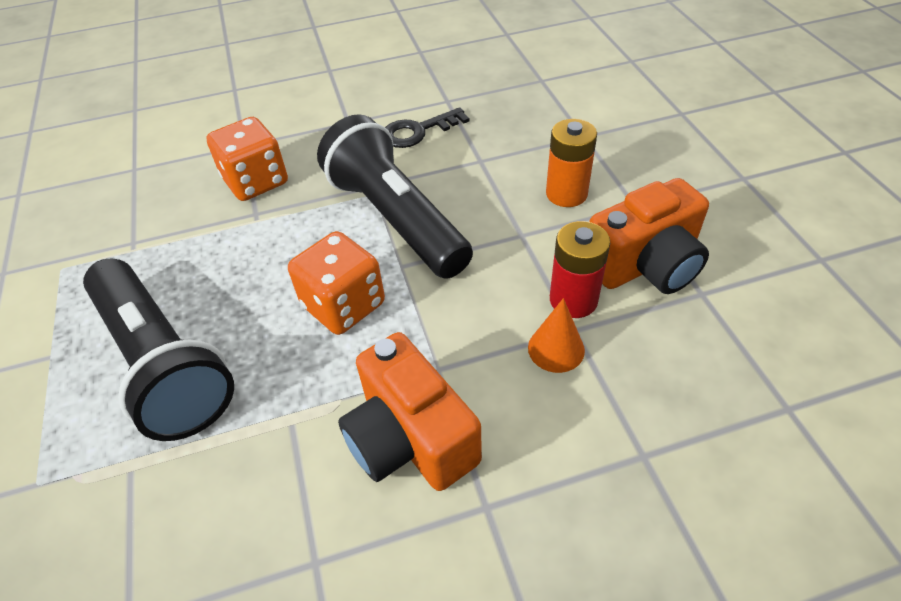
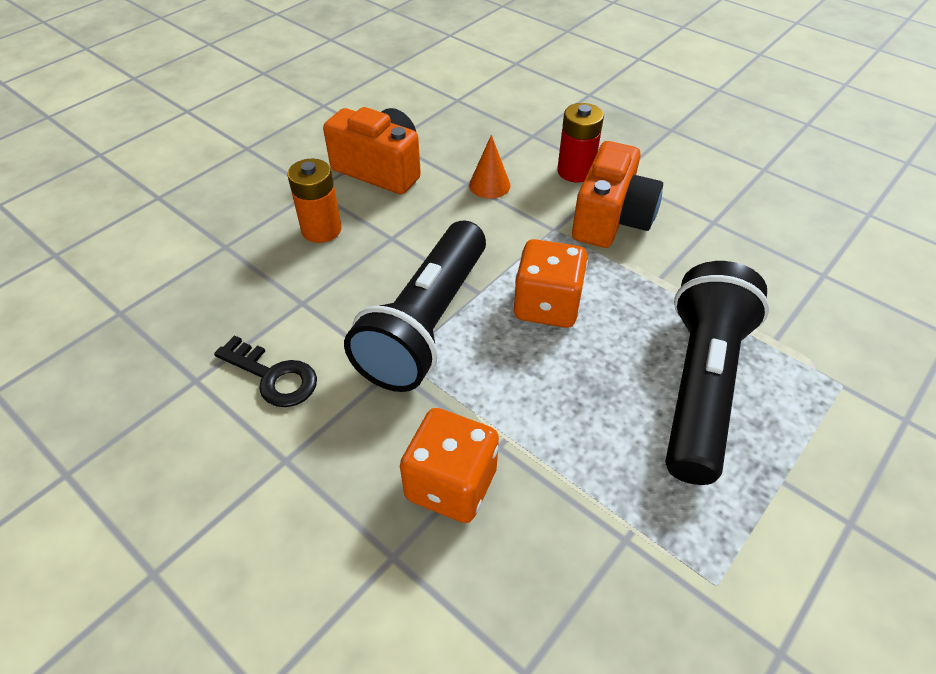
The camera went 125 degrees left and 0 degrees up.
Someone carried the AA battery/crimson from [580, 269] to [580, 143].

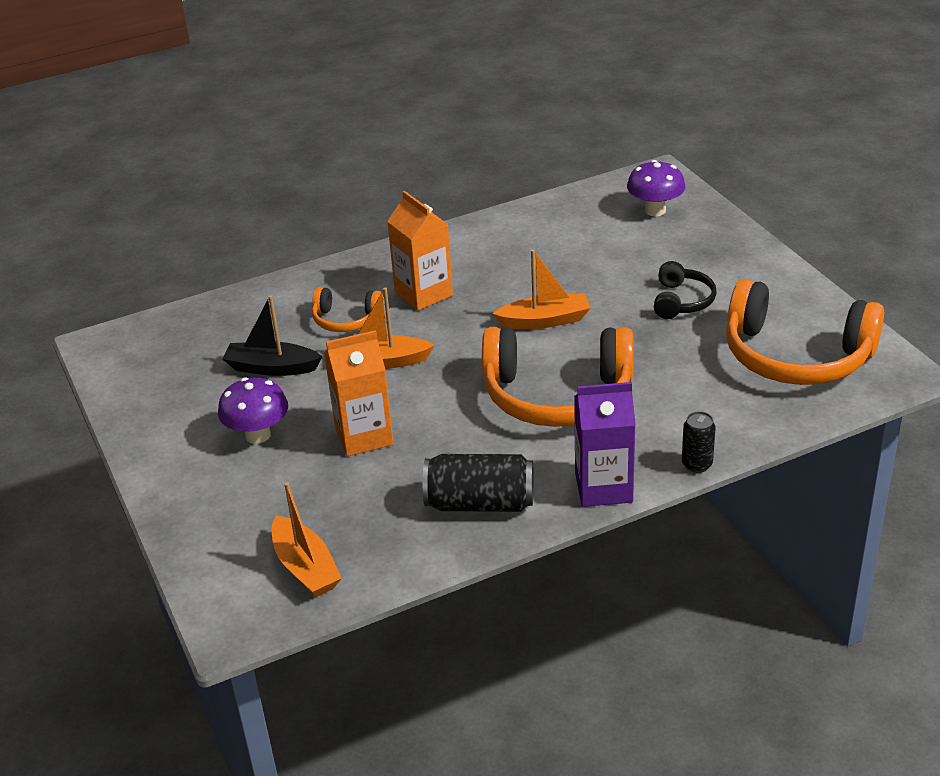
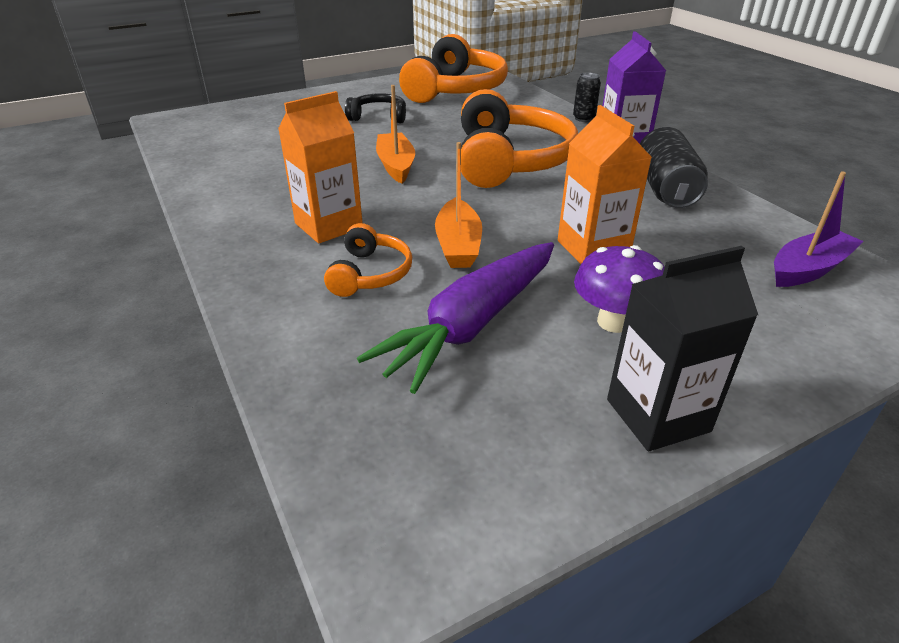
The camera went 95 degrees left and 0 degrees up.
Someone swapped the toy boat/jet-black at [273, 335] for the carrot/royal purple at [455, 318].
Someone repainted the toy boat/orange at [307, 539], which became the toy boat/royal purple at [819, 229].
Someone took away the mushroom/royal purple at [656, 188].
Someone put down the juice carton/jet-black at [682, 348].

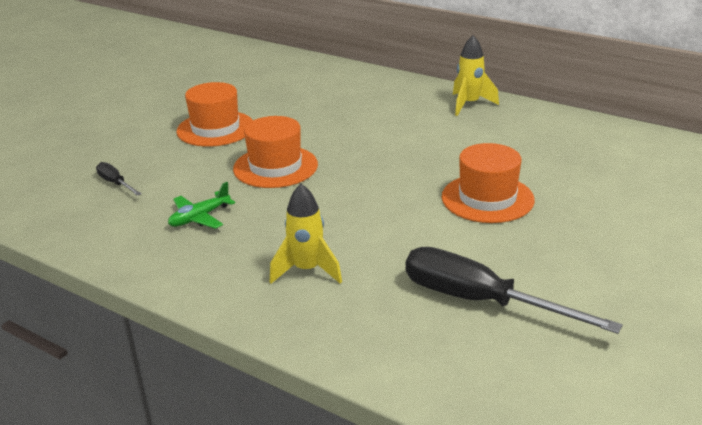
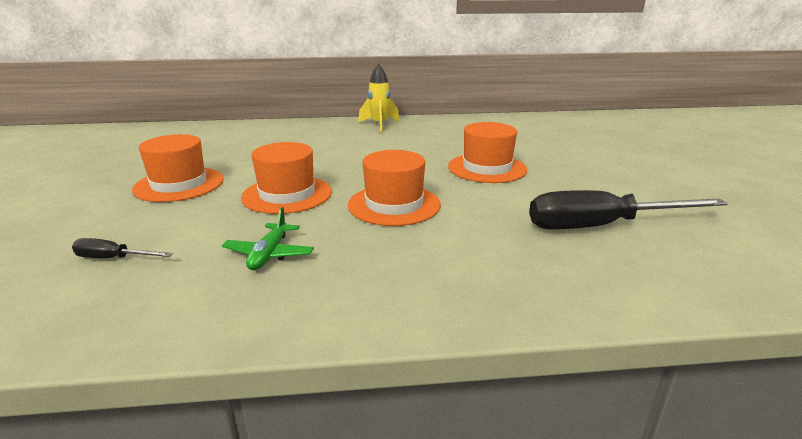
The camera went 40 degrees left and 5 degrees down.
Someone took away the spaceship/golden at [306, 234].
Someone put down the hat/orange at [394, 188].

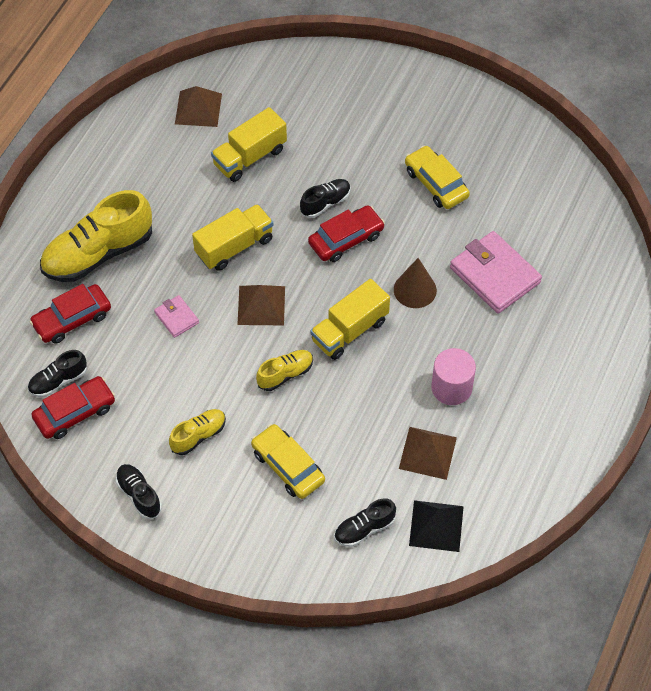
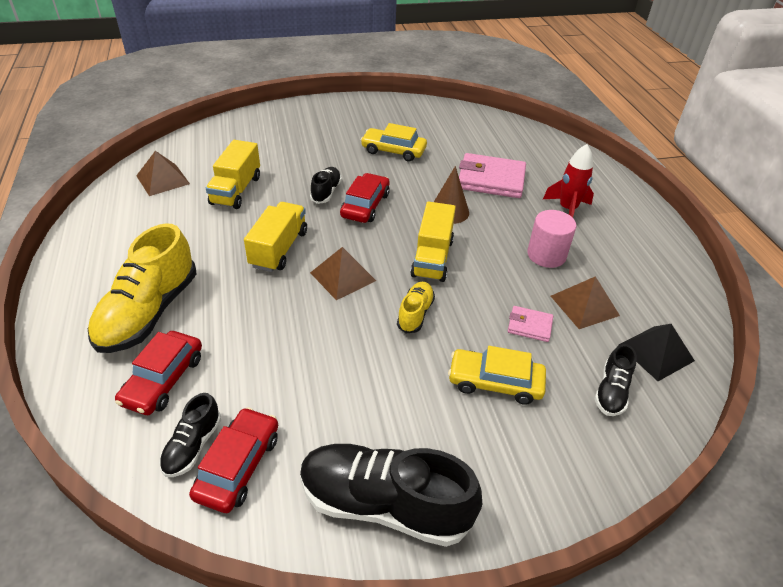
The camera went 40 degrees left and 15 degrees down.
Someone scaled the shoe/jet-black at [139, 491] by 2.01.
Someone carried the billfold/pink from [176, 316] to [530, 324].
Someone took away the shoe/golden at [197, 432].
Someone put down the spaceship/crimson at [568, 180].

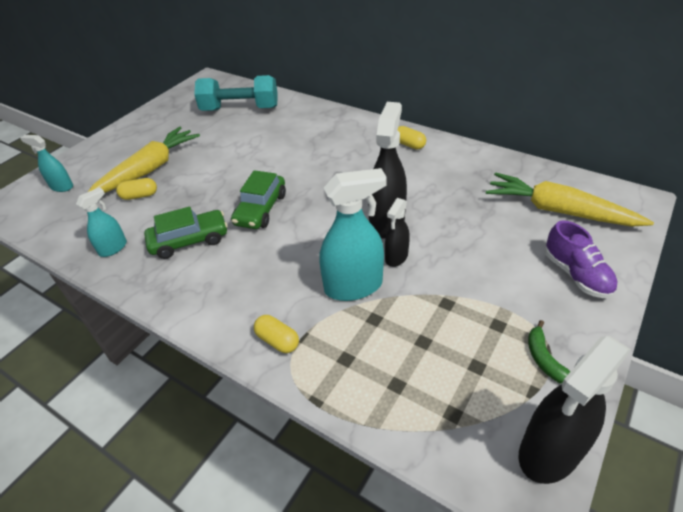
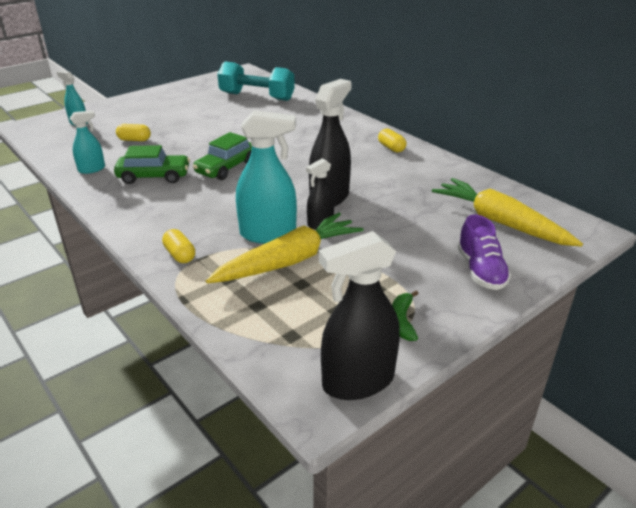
The camera went 15 degrees right and 10 degrees down.
Someone carried the carrot/golden from [144, 160] to [285, 248].

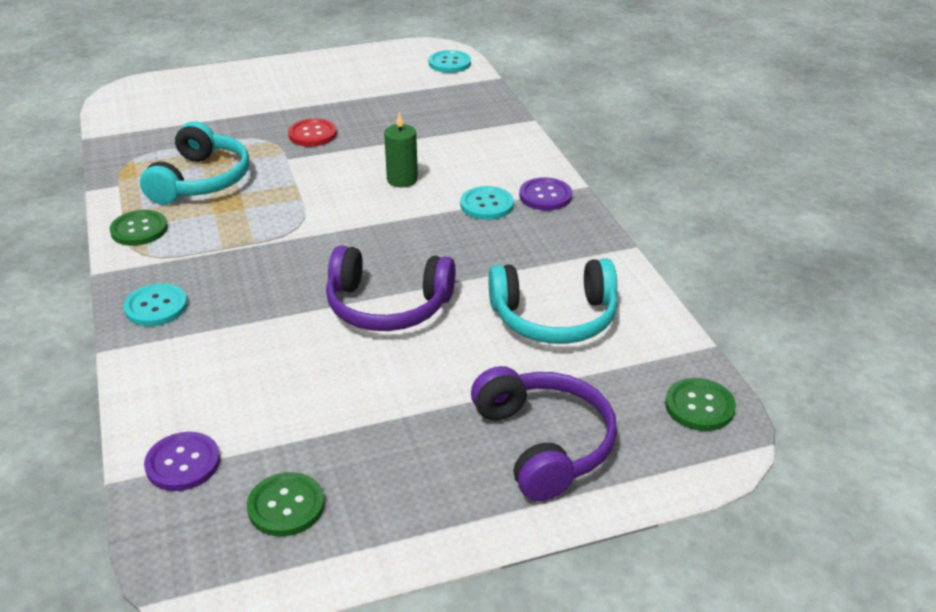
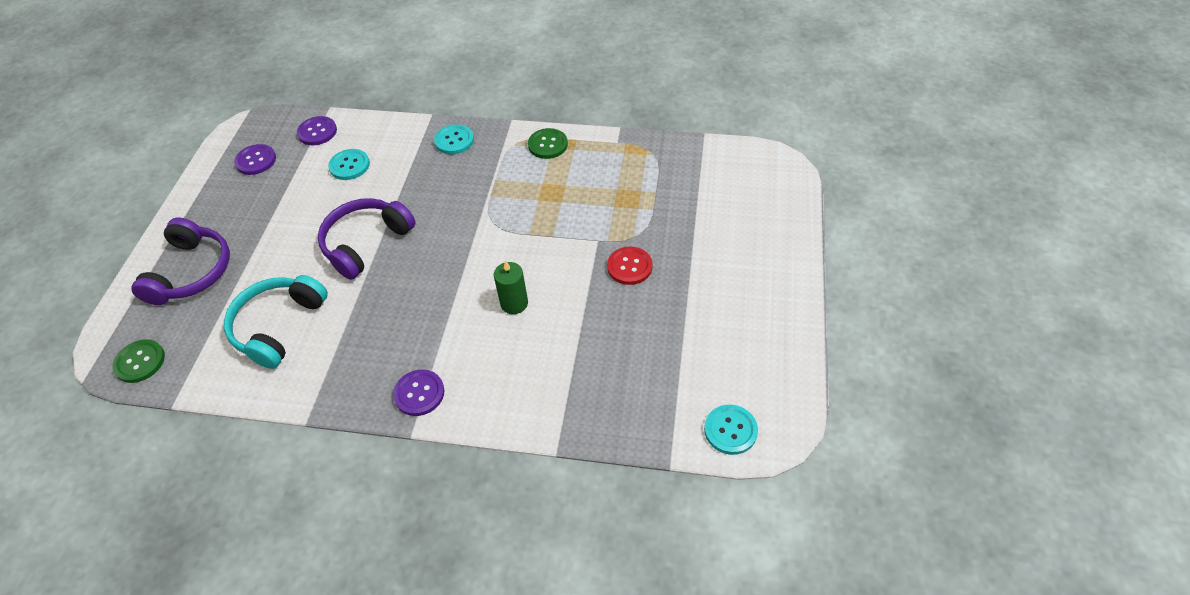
The camera went 120 degrees right and 15 degrees up.
Someone took away the headset/turquoise at [194, 162].
Someone repainted the shirt button/emerald at [286, 504], which became the shirt button/royal purple at [255, 159].
Someone carried the shirt button/turquoise from [487, 203] to [349, 164].
Someone rotated the headset/royal purple at [544, 433] by 90 degrees counterclockwise.

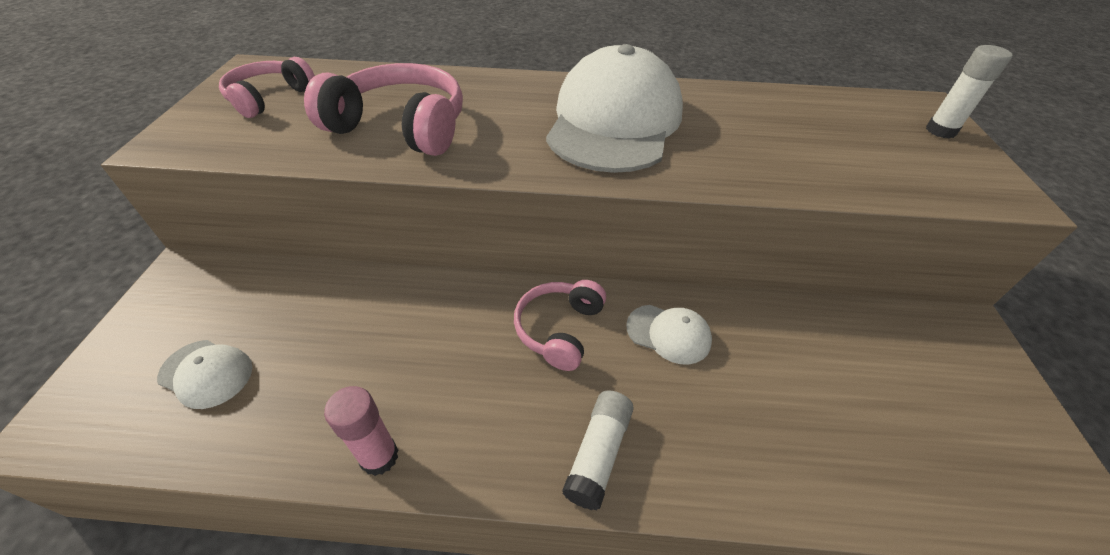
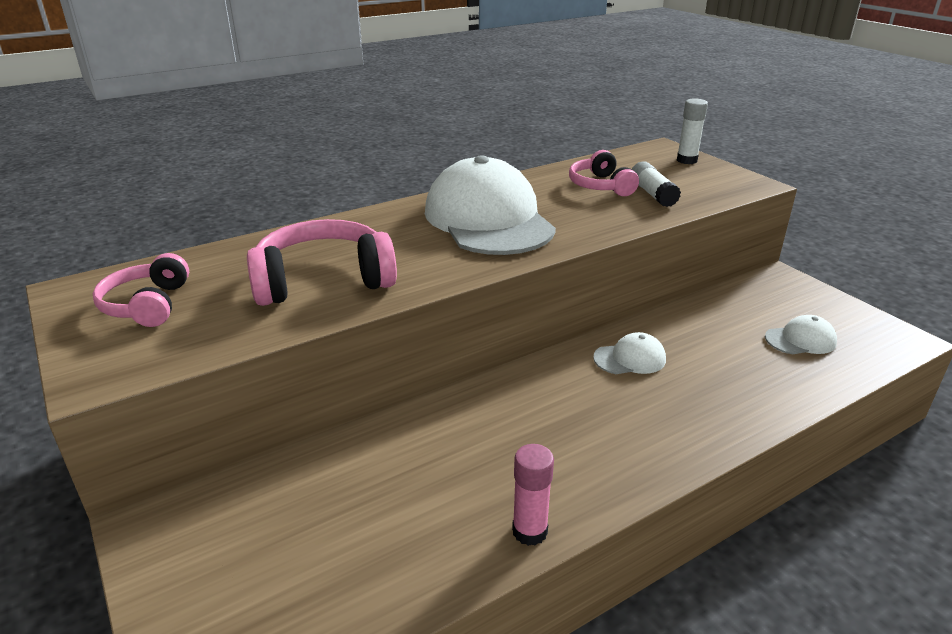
The camera went 35 degrees left and 15 degrees down.
Someone carried the cap/snow-white from [204, 374] to [801, 334].
Someone carried the headset/pink from [560, 325] to [604, 173].
Someone carried the stick of glue/snow-white from [598, 450] to [656, 184].

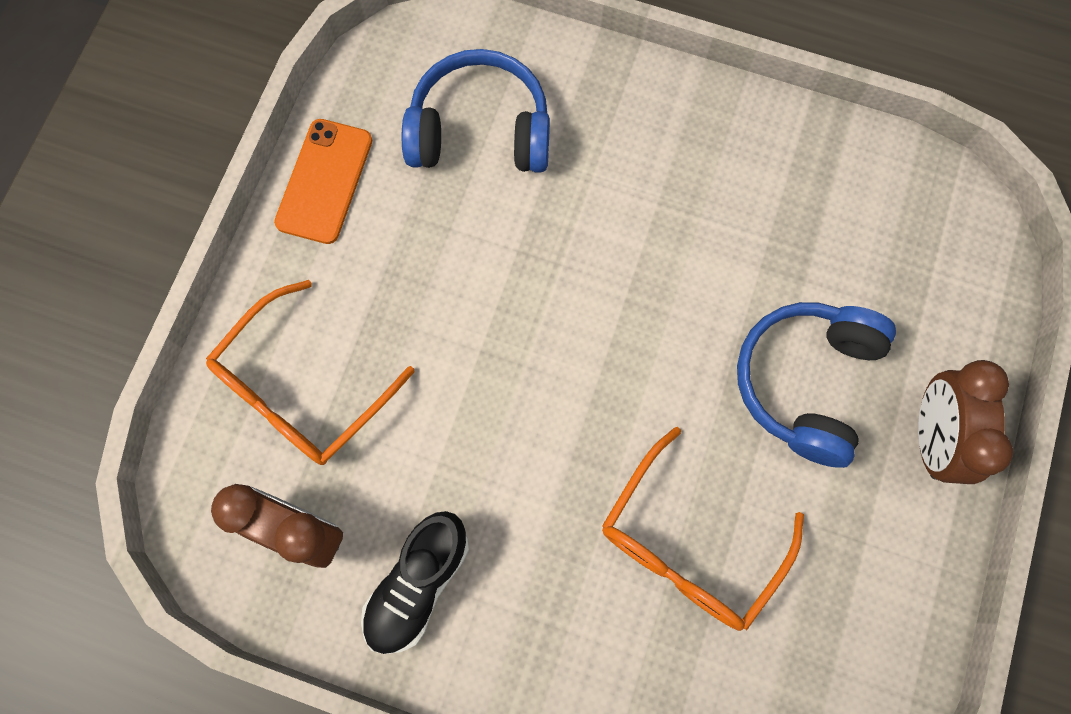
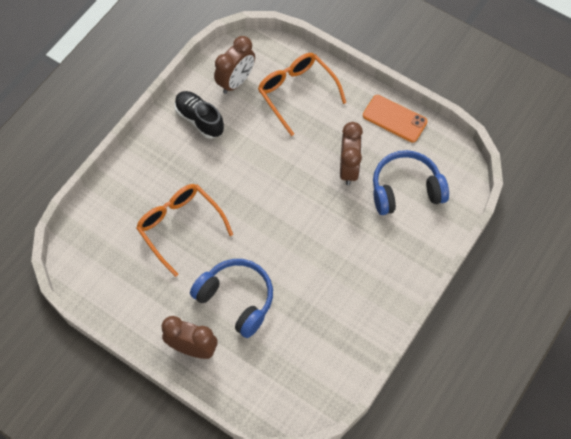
The camera went 105 degrees right and 10 degrees down.
Someone rotated the headset/blue at [476, 111] by 120 degrees counterclockwise.
Someone put down the bedside clock/russet at [351, 153].

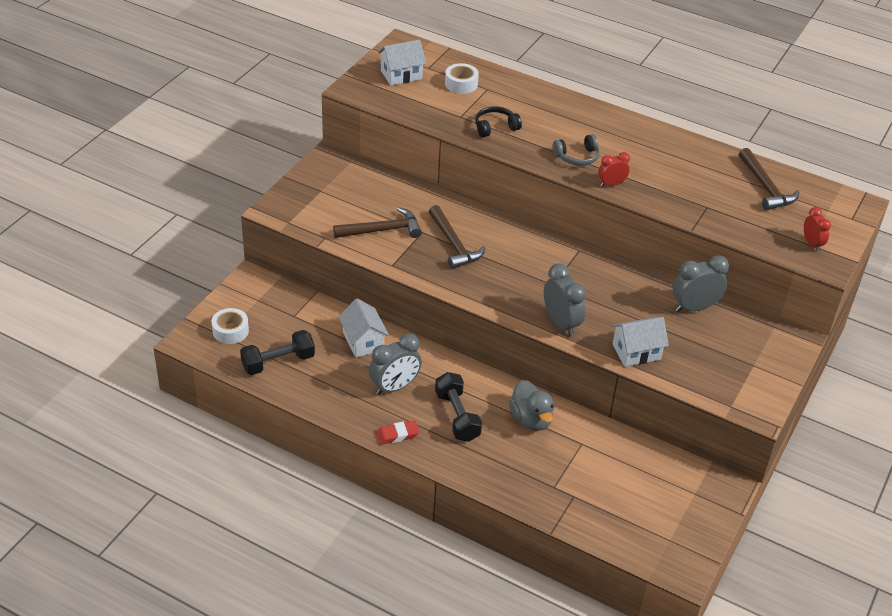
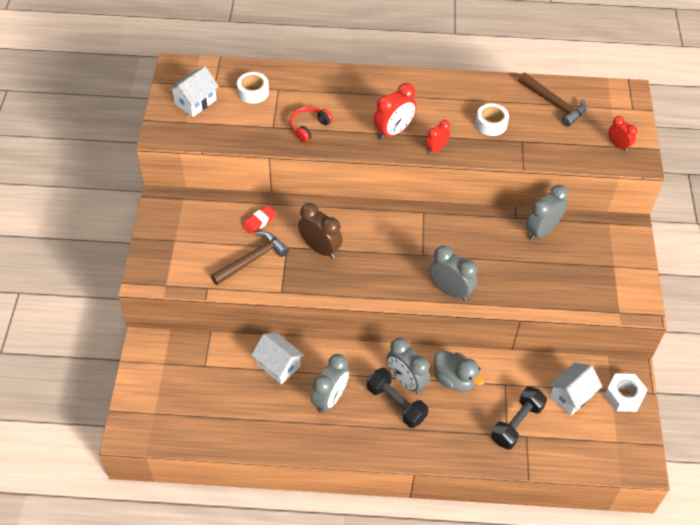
The camera went 25 degrees left and 10 degrees up.
Someone carried the sticky tape/snow-white from [230, 326] to [492, 119].
Someone carried the hand weight/jet-black from [277, 352] to [519, 418].
Someone carried the pencil eraser/crimson from [398, 432] to [259, 219].
Someone swapped the carpenter's hammer/russet at [457, 237] for the bedside clock/russet at [320, 231].
Someone repainted the headset/jet-black at [498, 121], which became the headset/crimson at [311, 124].
Someone swapped the headset/gray at [576, 150] for the bedside clock/crimson at [395, 111].
Someone carried the toy house/snow-white from [640, 342] to [575, 389].
Someone put down the bedside clock/gray at [408, 366].
Someone put down the hexagon nut/snow-white at [626, 392].

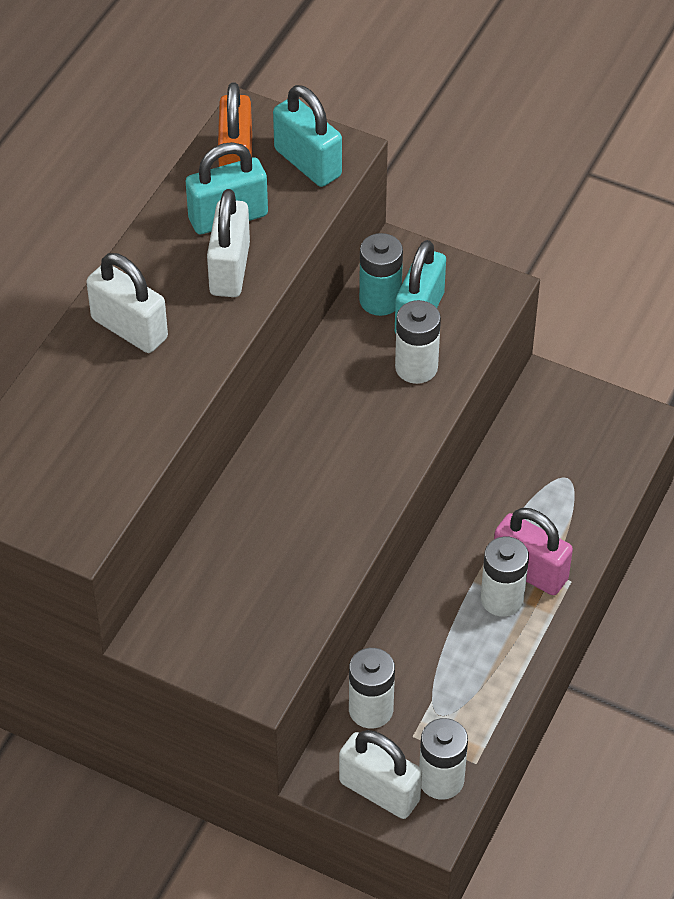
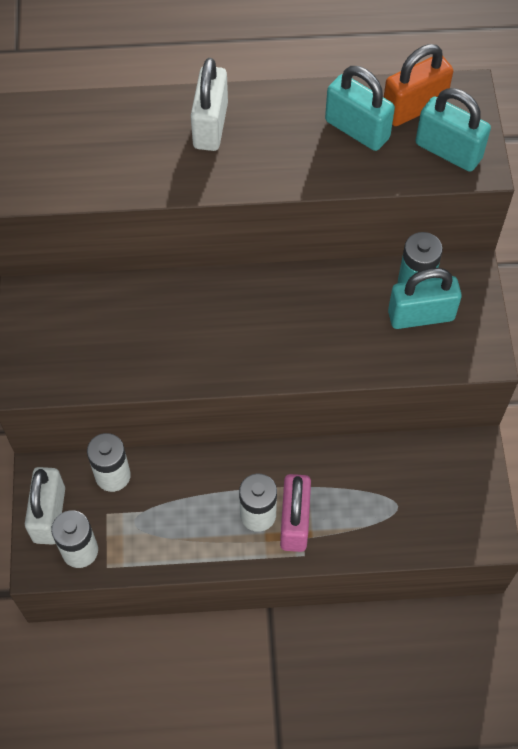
The camera went 60 degrees right and 10 degrees up.
Someone took away the padlock/snow-white at [228, 243].
Someone rotated the padlock/turquoise at [307, 136] by 75 degrees counterclockwise.
Someone took away the AA battery/snow-white at [418, 342].

